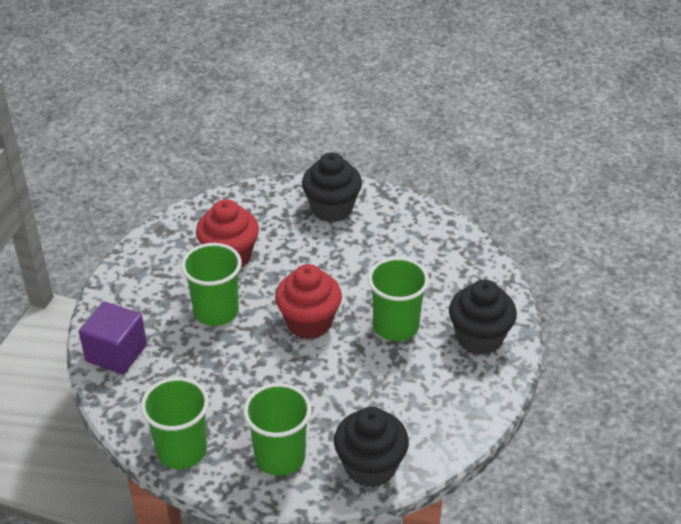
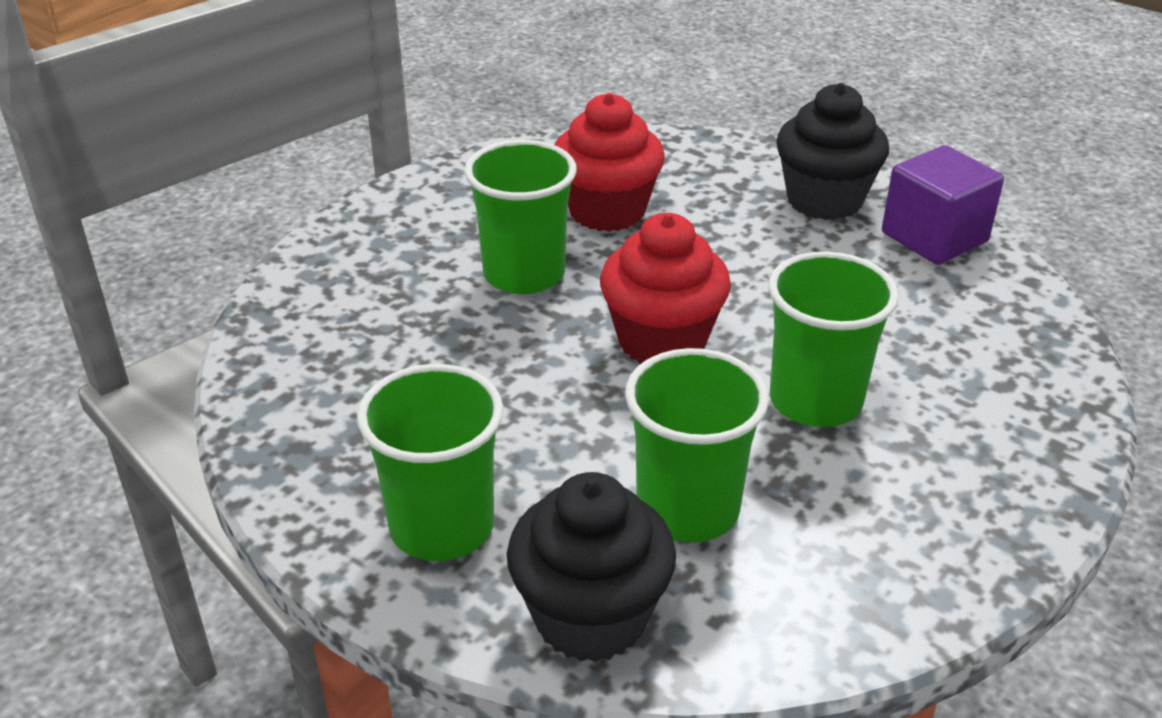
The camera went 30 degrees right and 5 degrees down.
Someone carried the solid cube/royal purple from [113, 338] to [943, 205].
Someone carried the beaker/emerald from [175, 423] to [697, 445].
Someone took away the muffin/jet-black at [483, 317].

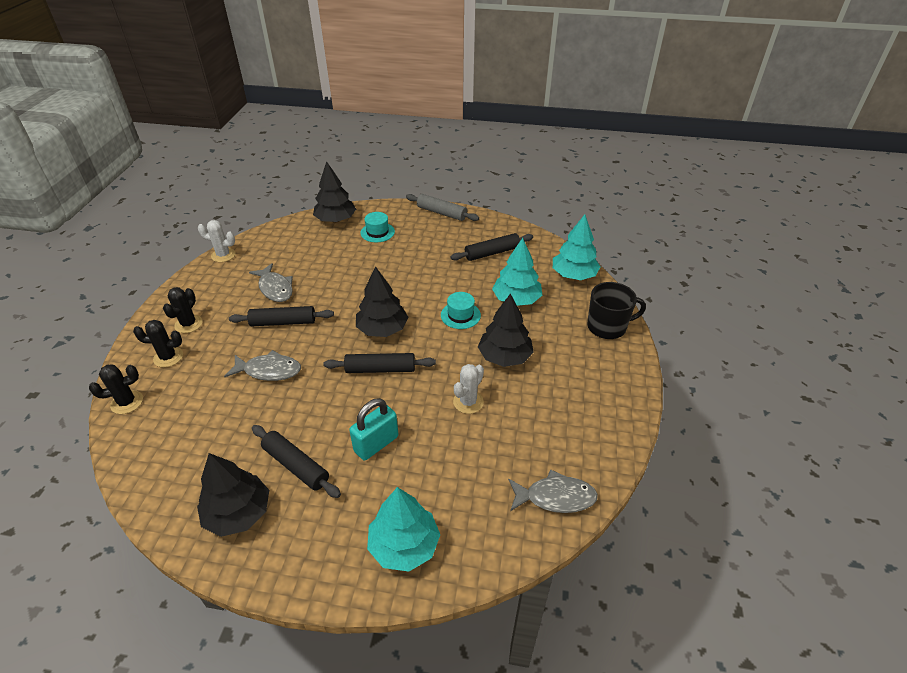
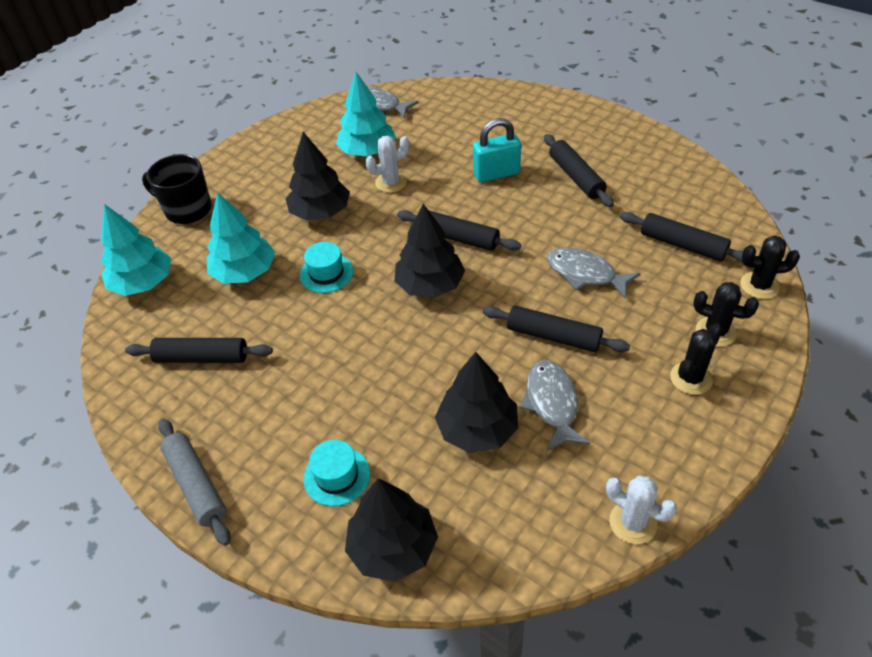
The camera went 150 degrees left and 5 degrees up.
Someone carried the fir tree/jet-black from [233, 495] to [476, 402].
Someone carried the fir tree/turquoise from [403, 529] to [366, 114].
Someone put down the dough roller/jet-black at [681, 237].

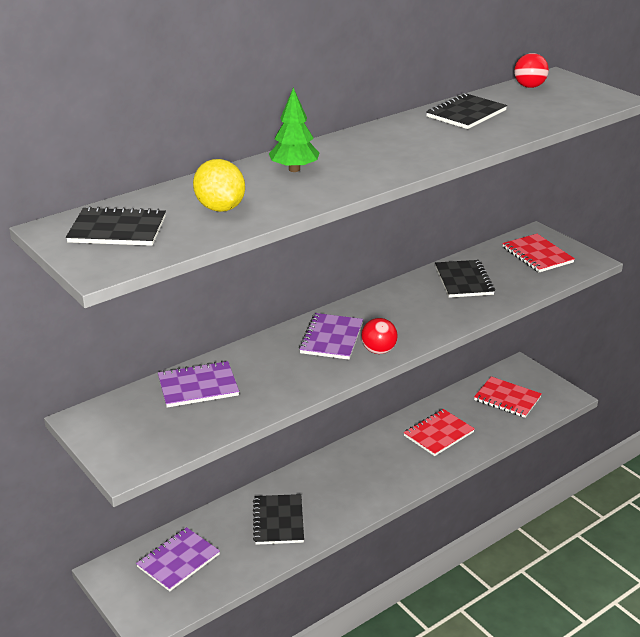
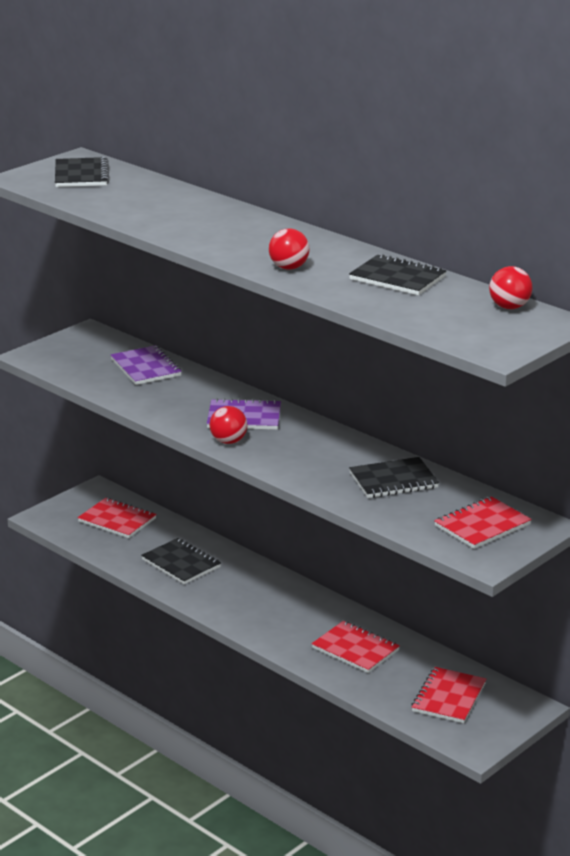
The camera went 80 degrees right and 5 degrees down.
Someone repainted the notepad/royal purple at [178, 559], which became the notepad/crimson at [116, 518].
Someone took away the toy lemon/golden at [219, 185].
Someone rotated the notepad/jet-black at [278, 519] by 60 degrees clockwise.
Someone took away the fir tree/emerald at [294, 130].
Someone put down the ball/crimson at [289, 249].

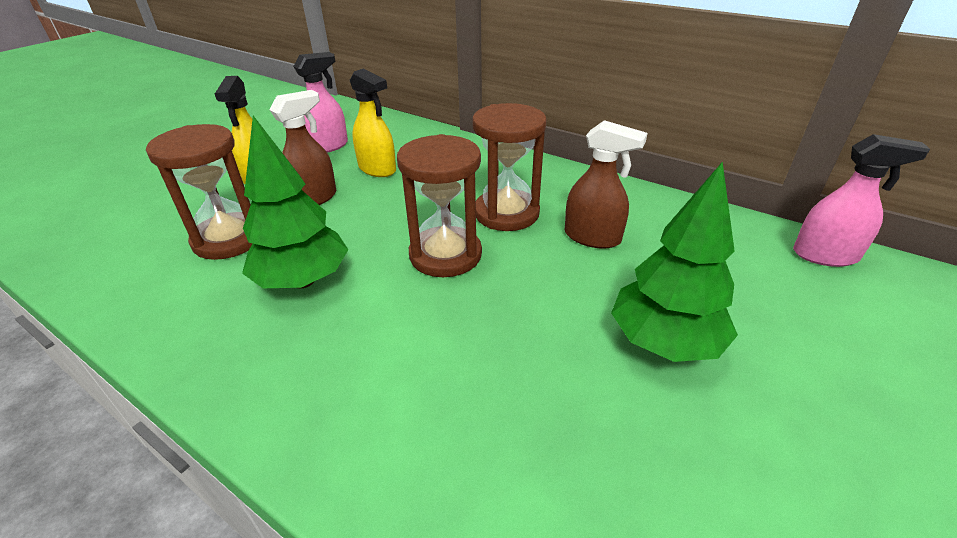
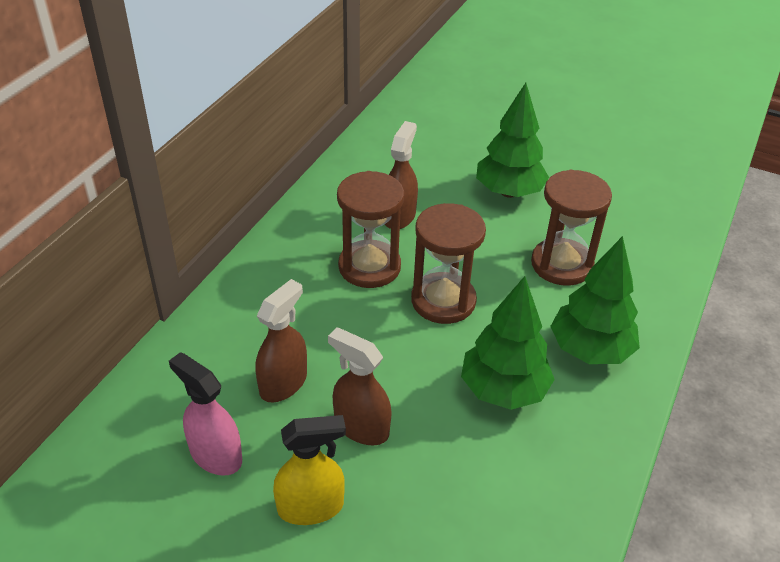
The camera went 100 degrees left and 5 degrees up.
Someone carried the hourglass/russet from [199, 192] to [571, 228].
Someone repainted the spray cleaner/golden at [373, 123], which became the spray cleaner/russet at [281, 341].
Someone took away the spray cleaner/pink at [861, 200].
Someone put down the fir tree/emerald at [595, 300].

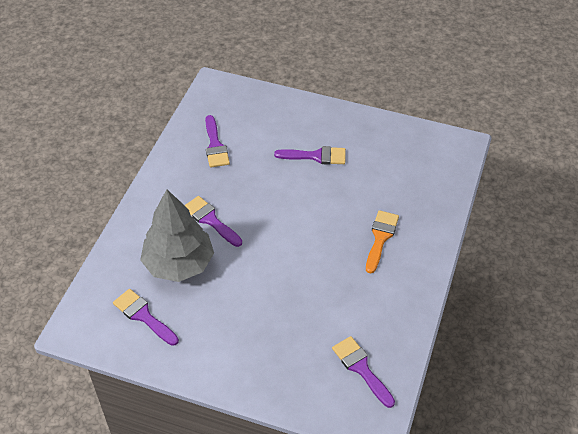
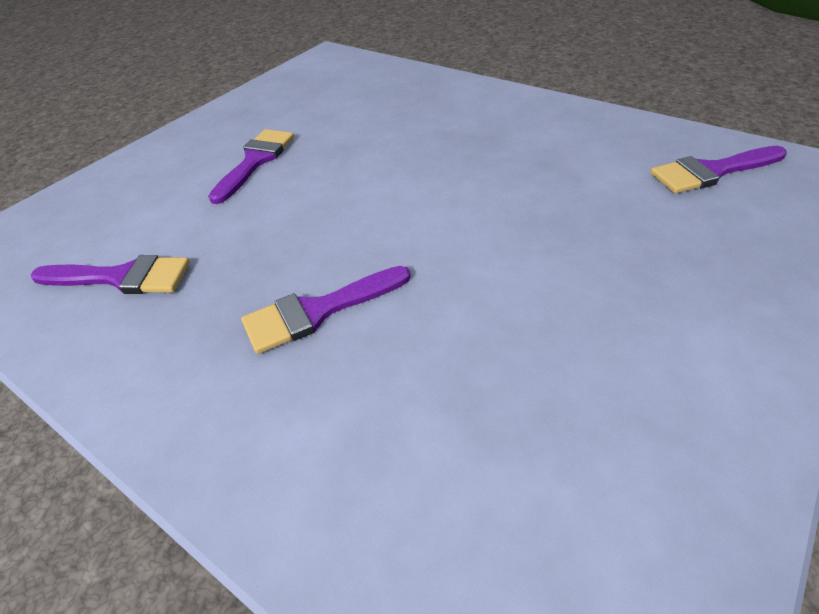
The camera went 70 degrees left and 5 degrees down.
Someone took away the brush/royal purple at [146, 317].
Someone took away the fir tree/gray at [177, 235].
Someone took away the brush/orange at [382, 241].

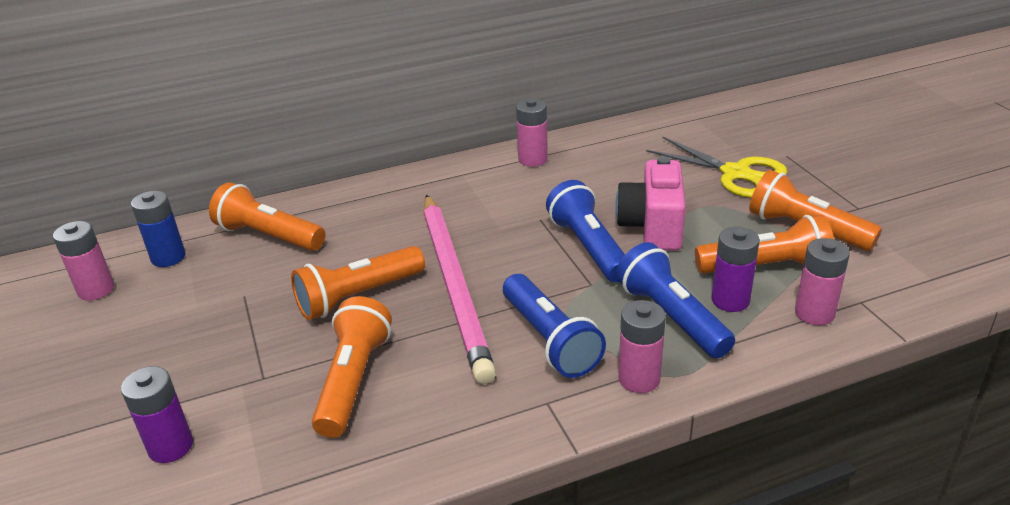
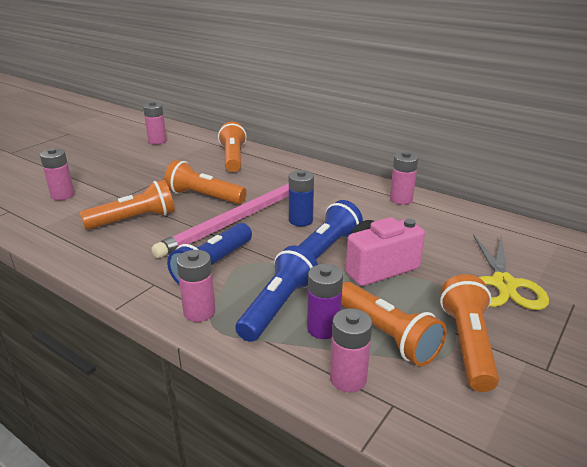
The camera went 55 degrees right and 5 degrees down.
Someone repainted the AA battery/royal purple at [157, 414], which became the AA battery/pink at [57, 174].
Someone carried the AA battery/blue from [158, 229] to [301, 198].

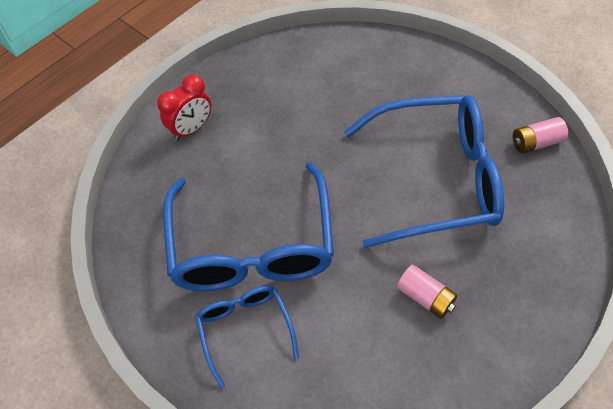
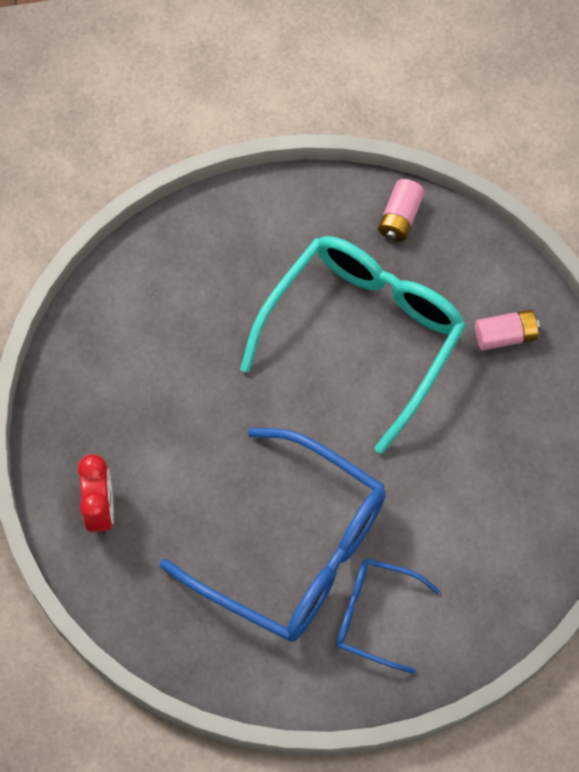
The camera went 55 degrees left and 10 degrees up.
Someone repainted the spectacles/blue at [424, 171], which became the spectacles/turquoise at [353, 345].
Someone carried the AA battery/pink from [427, 292] to [507, 330].

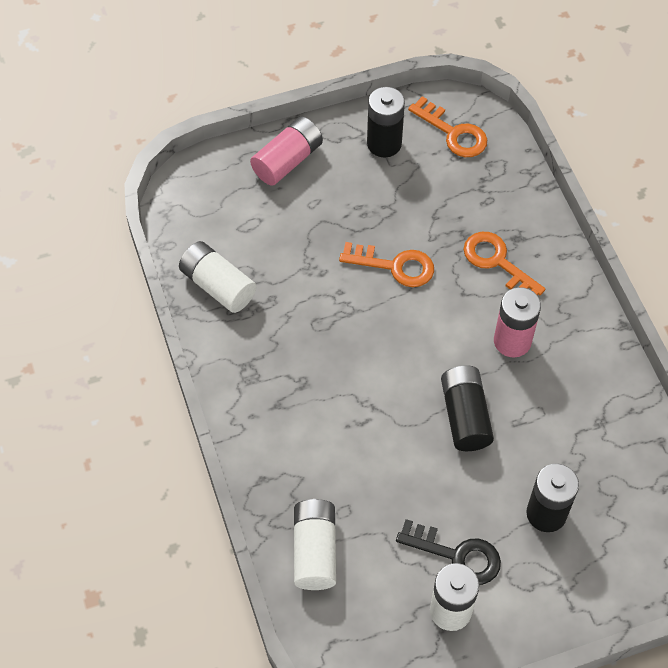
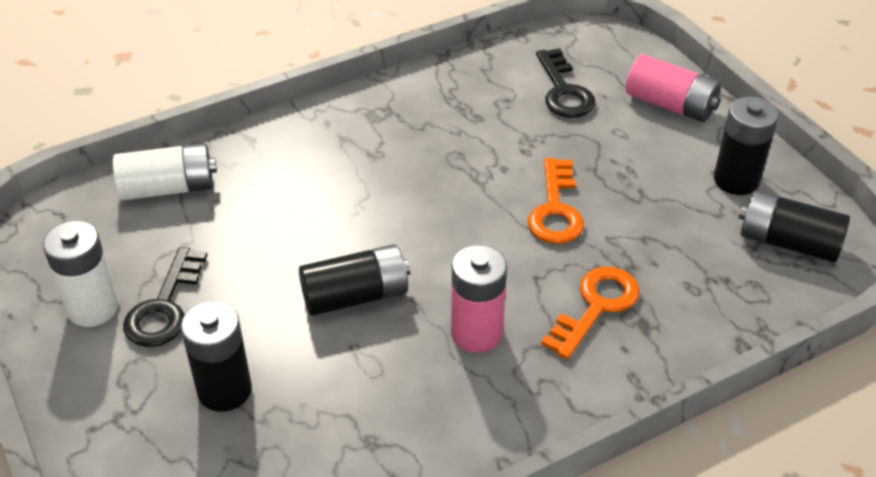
The camera went 80 degrees right and 15 degrees down.
Someone took away the AA battery/snow-white at [217, 277].
Someone swapped the latchkey/orange at [447, 126] for the AA battery/jet-black at [794, 226].
Someone put down the latchkey/jet-black at [565, 83].

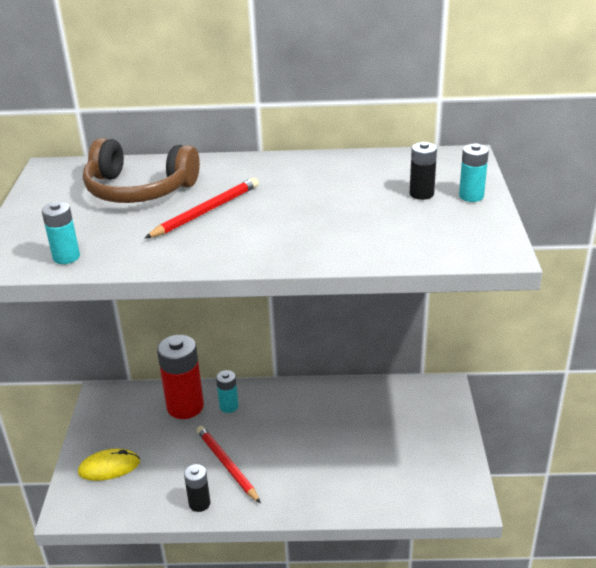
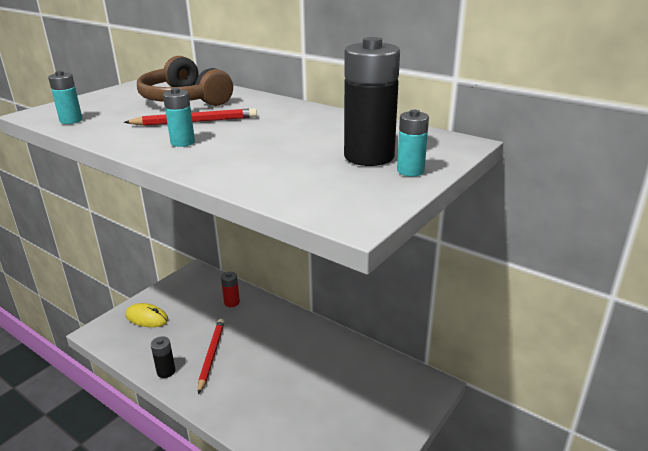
The camera went 35 degrees right and 5 degrees down.
Someone scaled the AA battery/crimson at [180, 377] by 0.51.
Someone carried the AA battery/turquoise from [227, 391] to [179, 117].
Someone scaled the AA battery/jet-black at [423, 171] by 1.95.

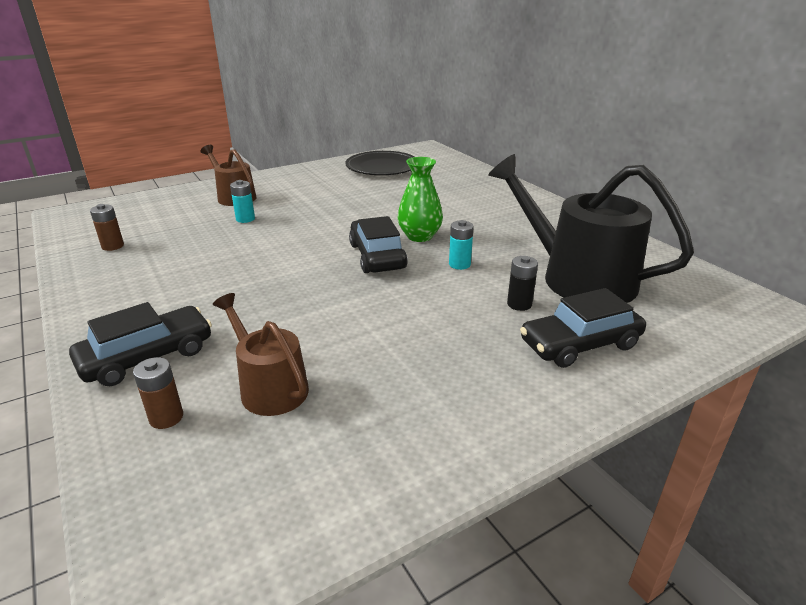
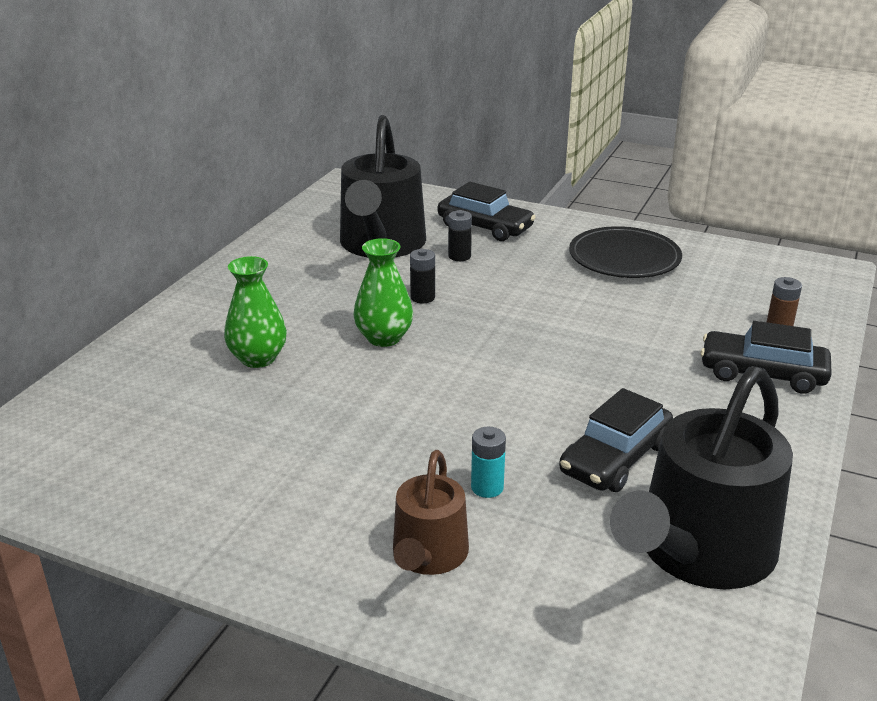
The camera went 125 degrees left and 0 degrees up.
Someone swapped the AA battery/russet at [107, 227] for the sprinkling can/jet-black at [701, 477].
Someone took away the sprinkling can/russet at [261, 354].
Someone carried the flat dish/jet-black from [380, 163] to [625, 252].
Someone carried the car/jet-black from [378, 244] to [616, 440].
Someone repainted the AA battery/turquoise at [461, 245], which became the AA battery/jet-black at [422, 276].
Someone put down the tall vase/emerald at [255, 312].

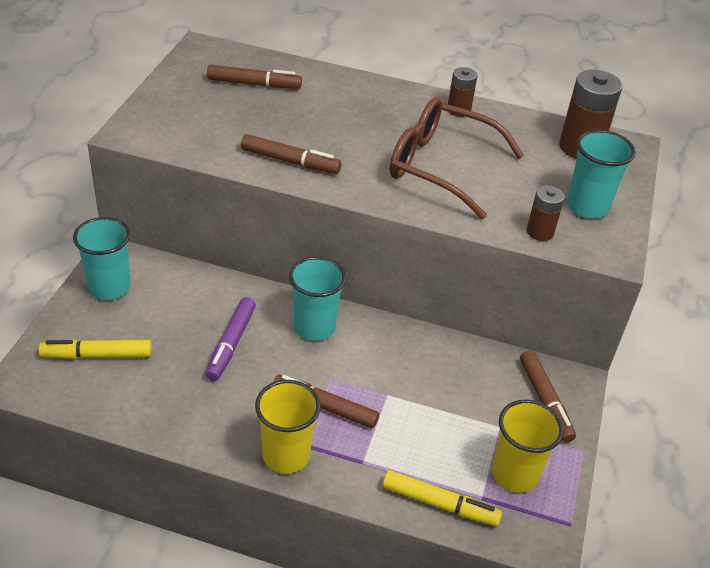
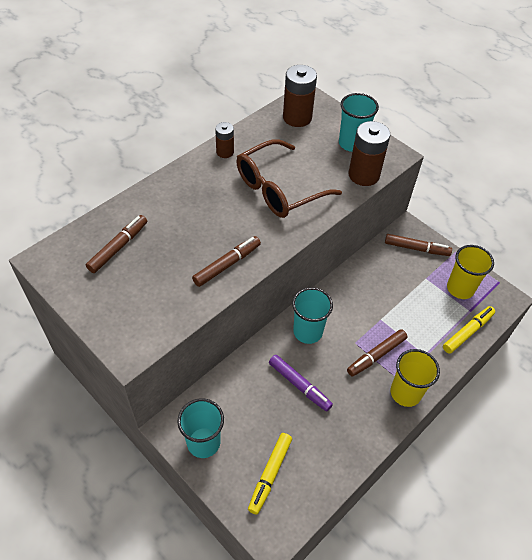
The camera went 60 degrees left and 10 degrees up.
Someone scaled the AA battery/russet at [546, 213] by 1.75.

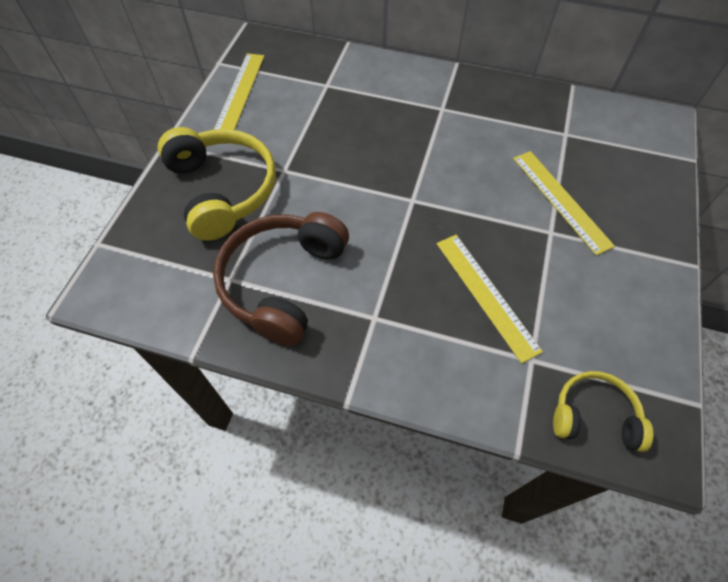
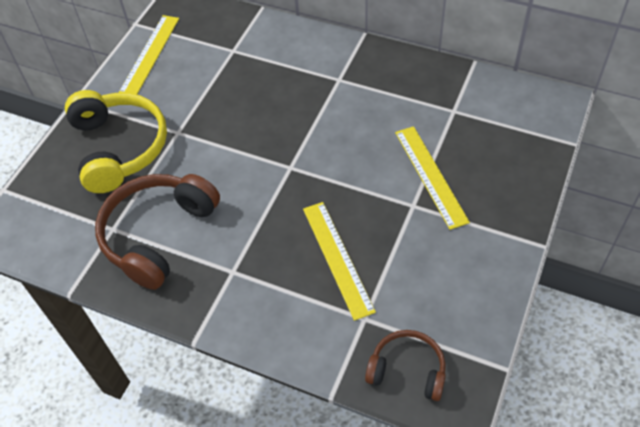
The camera went 10 degrees right and 5 degrees down.
Someone repainted the headset/golden at [603, 411], which became the headset/russet at [405, 365].

